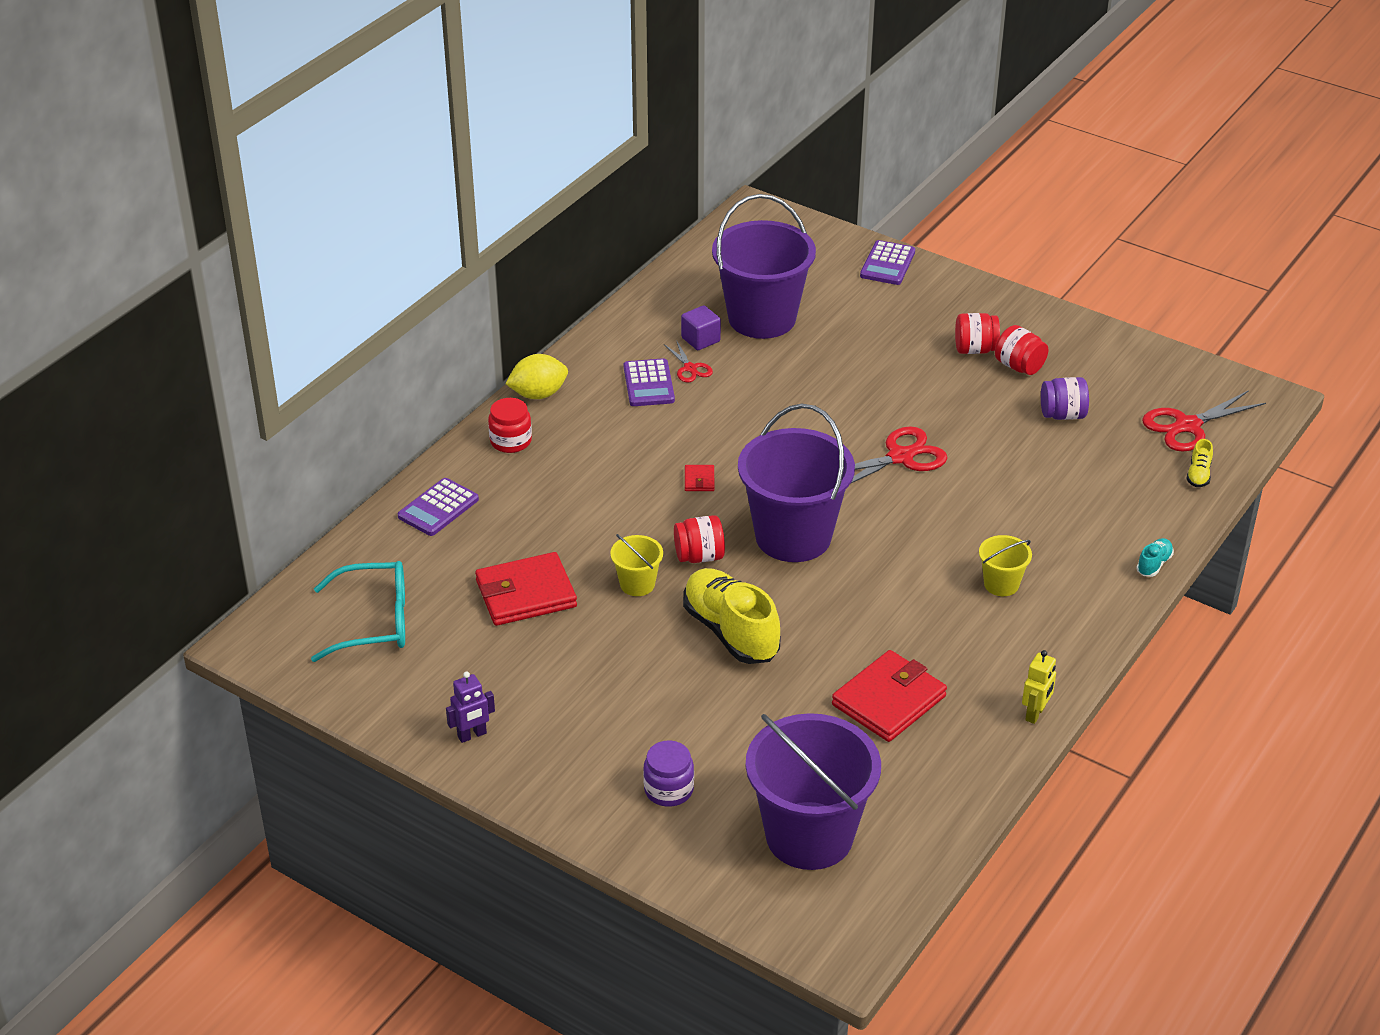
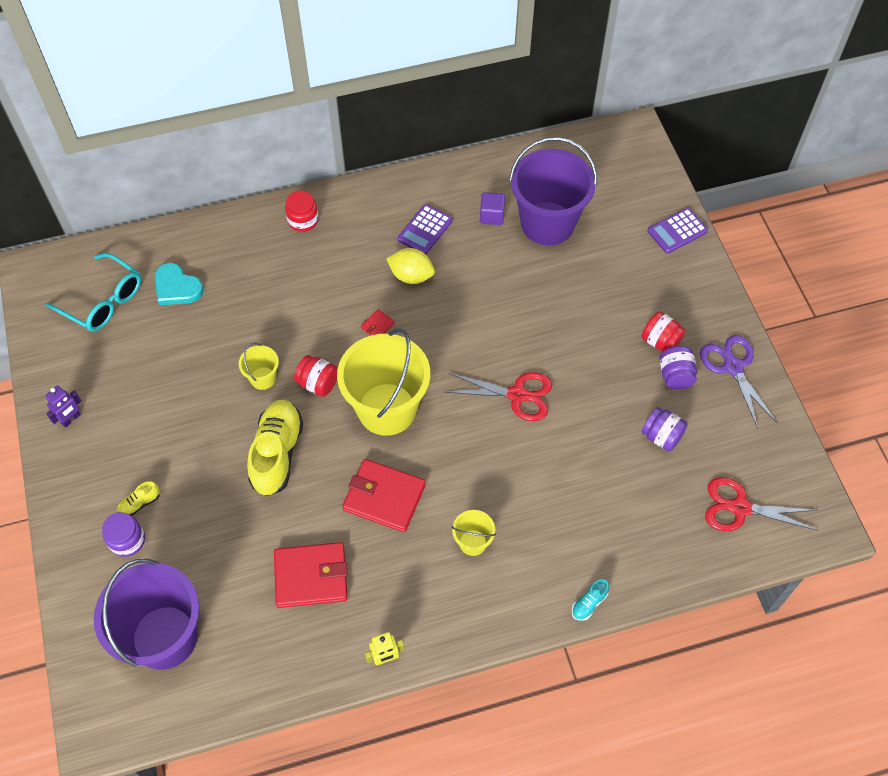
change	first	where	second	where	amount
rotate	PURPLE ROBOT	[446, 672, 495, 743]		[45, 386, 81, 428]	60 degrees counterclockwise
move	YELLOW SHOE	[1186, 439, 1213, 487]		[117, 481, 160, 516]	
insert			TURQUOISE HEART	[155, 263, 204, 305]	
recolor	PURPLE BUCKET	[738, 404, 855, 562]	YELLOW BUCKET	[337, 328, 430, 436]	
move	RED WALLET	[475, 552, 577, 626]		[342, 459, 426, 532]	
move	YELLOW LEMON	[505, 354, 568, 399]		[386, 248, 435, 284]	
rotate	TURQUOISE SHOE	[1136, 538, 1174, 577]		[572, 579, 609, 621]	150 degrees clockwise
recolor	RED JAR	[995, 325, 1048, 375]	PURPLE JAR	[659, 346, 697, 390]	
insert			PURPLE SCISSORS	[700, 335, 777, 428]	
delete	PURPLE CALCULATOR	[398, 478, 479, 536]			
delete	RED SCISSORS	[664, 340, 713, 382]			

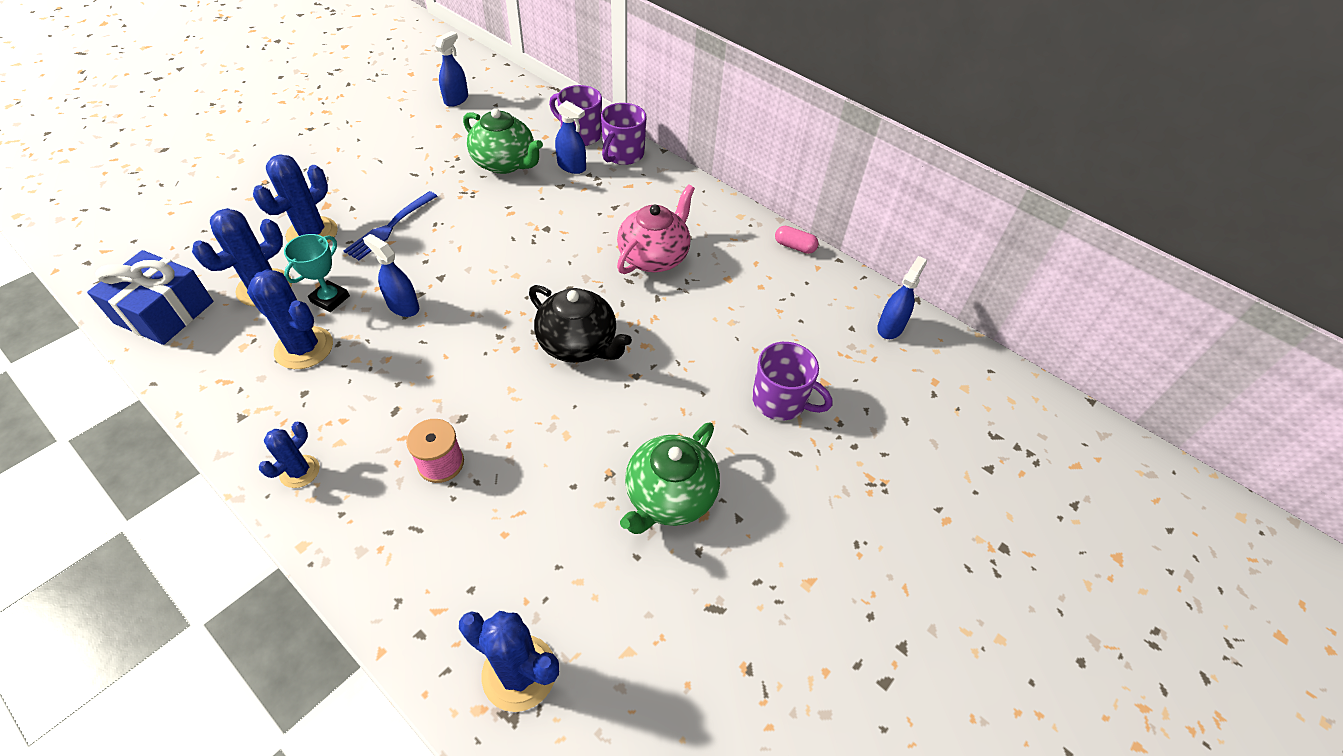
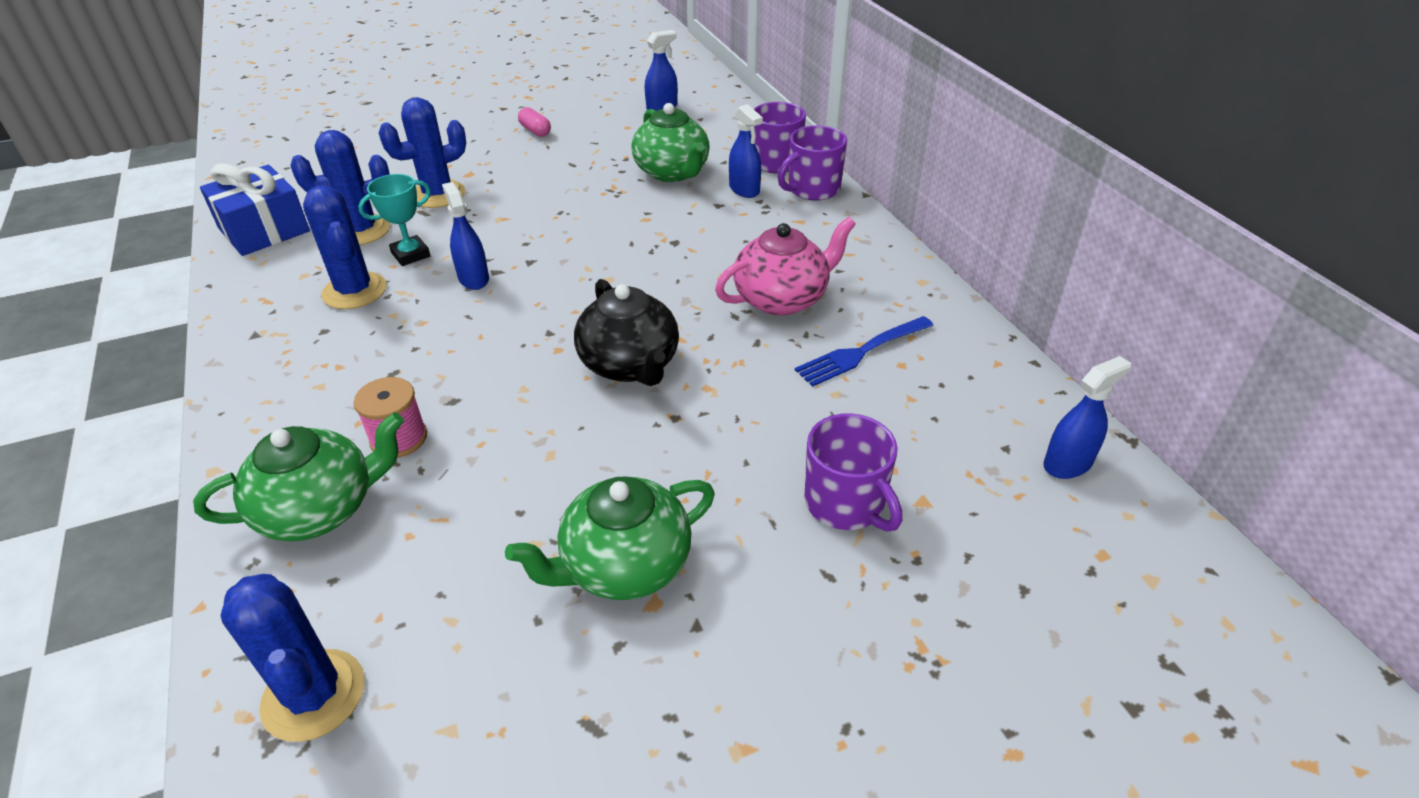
change	first	where	second	where	amount
insert			GREEN TEAPOT	[193, 412, 404, 541]	
move	PINK CAPSULE	[775, 226, 819, 254]		[518, 107, 551, 137]	
move	BLUE FORK	[344, 191, 437, 260]		[795, 316, 934, 387]	
delete	BLUE CACTUS	[259, 422, 320, 488]			

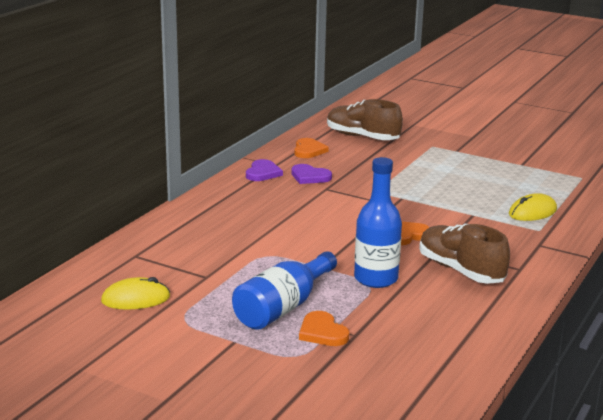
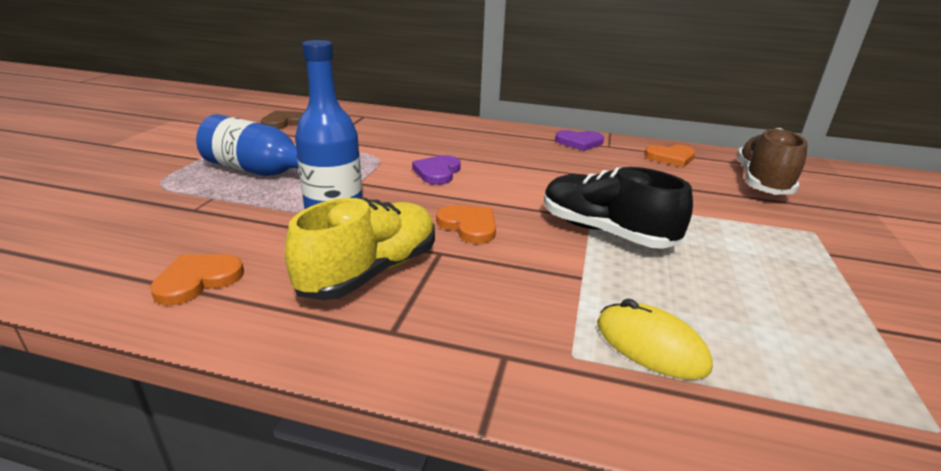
change	first	where	second	where	amount
move	ORANGE HEART	[299, 311, 349, 346]		[150, 254, 244, 306]	
replace	YELLOW MOUSE	[101, 277, 170, 310]	BROWN HEART	[260, 111, 304, 129]	
recolor	BROWN SHOE	[419, 224, 510, 284]	YELLOW SHOE	[285, 198, 435, 300]	
move	PURPLE HEART	[291, 164, 332, 184]		[412, 155, 461, 185]	
insert			BLACK SHOE	[544, 167, 693, 249]	

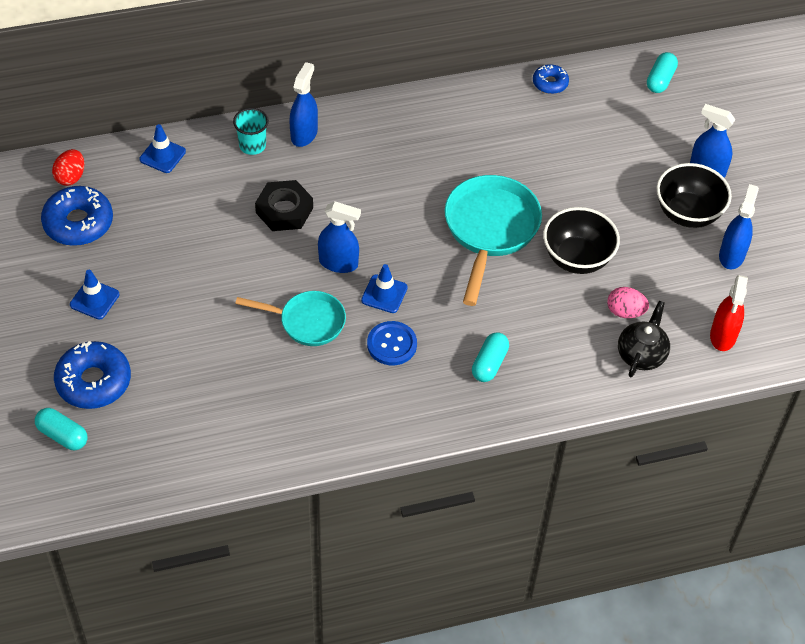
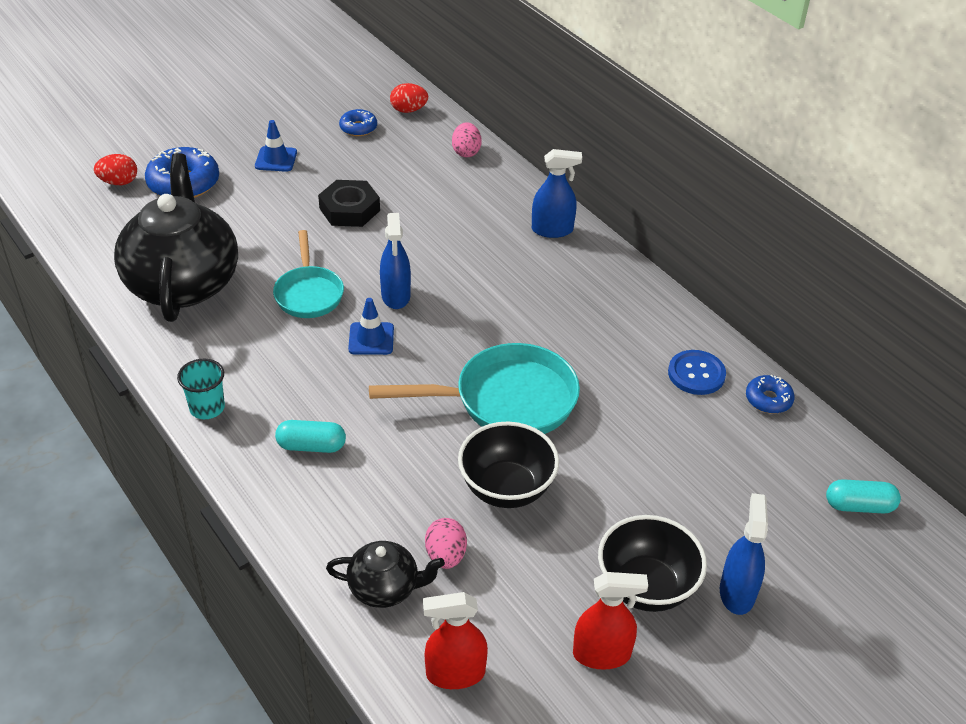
change	first	where	second	where	amount
replace	TURQUOISE CAPSULE	[35, 408, 88, 450]	RED EGG	[94, 154, 137, 185]	
insert			BLACK TEAPOT	[114, 153, 238, 322]	
move	TURQUOISE CUP	[233, 108, 269, 155]		[177, 358, 225, 419]	
move	BLACK NUT	[255, 180, 313, 231]		[318, 180, 380, 227]	
resize	BLUE DONUT	[41, 186, 113, 246]		[339, 109, 377, 136]	x0.56
replace	BLUE TRAFFIC CONE	[139, 124, 186, 173]	PINK EGG	[452, 122, 481, 157]	
recolor	BLUE SPRAY BOTTLE	[719, 184, 759, 269]	RED SPRAY BOTTLE	[573, 572, 648, 670]	
move	BLUE BUTTON	[367, 321, 417, 365]		[668, 350, 726, 395]	

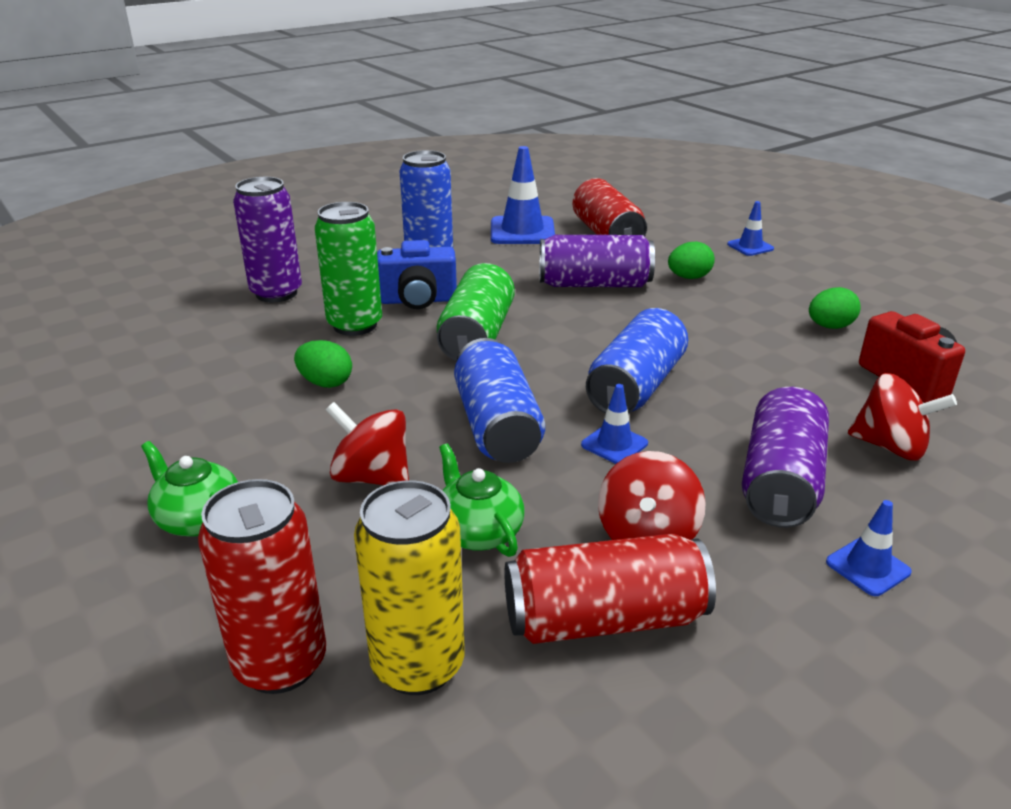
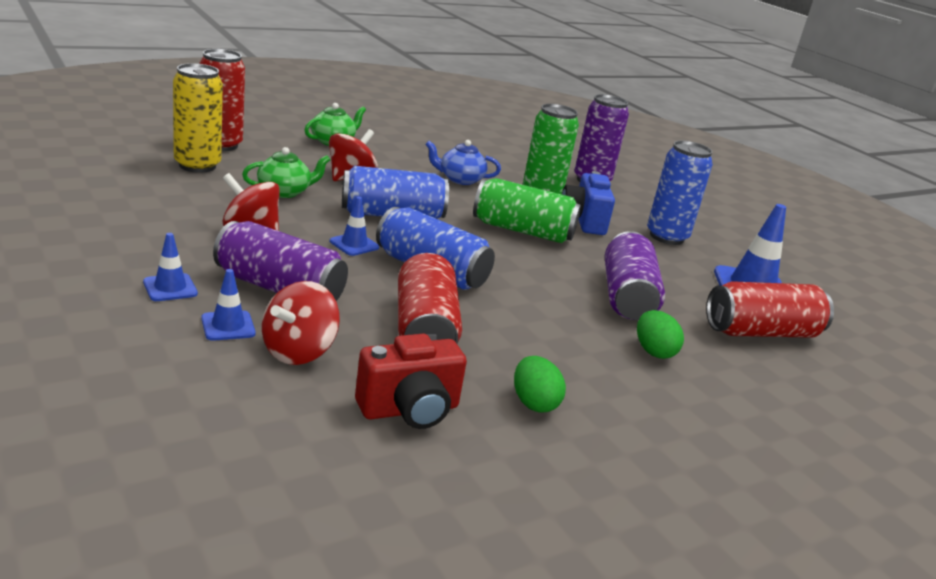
change	first	where	second	where	amount
move	BLUE TRAFFIC CONE	[727, 201, 774, 256]		[201, 269, 256, 341]	
move	RED CAN	[504, 534, 716, 644]		[398, 253, 462, 344]	
replace	GREEN EGG	[294, 340, 352, 388]	BLUE TEAPOT	[425, 140, 501, 185]	

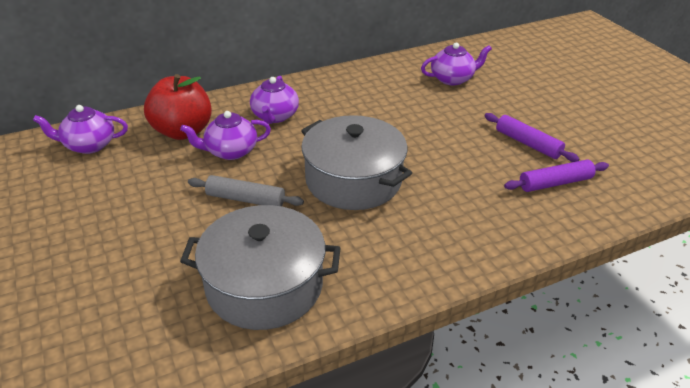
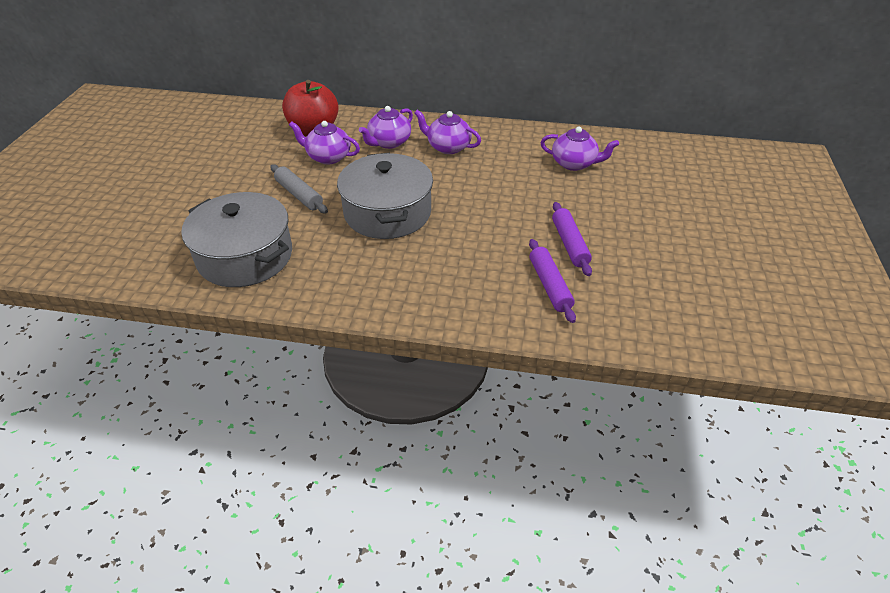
change	first	where	second	where	amount
move	PURPLE TEAPOT	[33, 105, 128, 154]		[414, 110, 481, 154]	
rotate	PURPLE ROLLING PIN	[504, 160, 609, 192]		[529, 239, 576, 323]	60 degrees clockwise

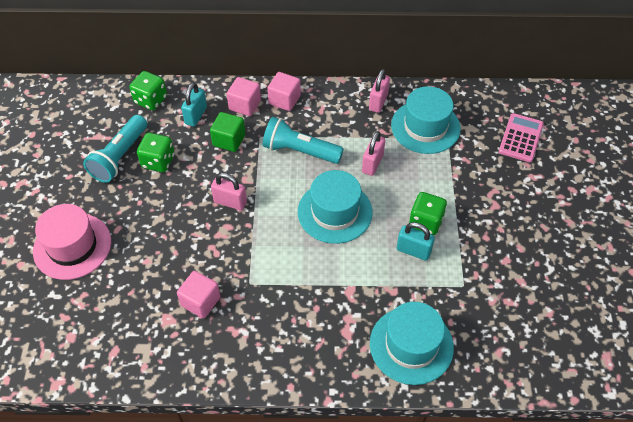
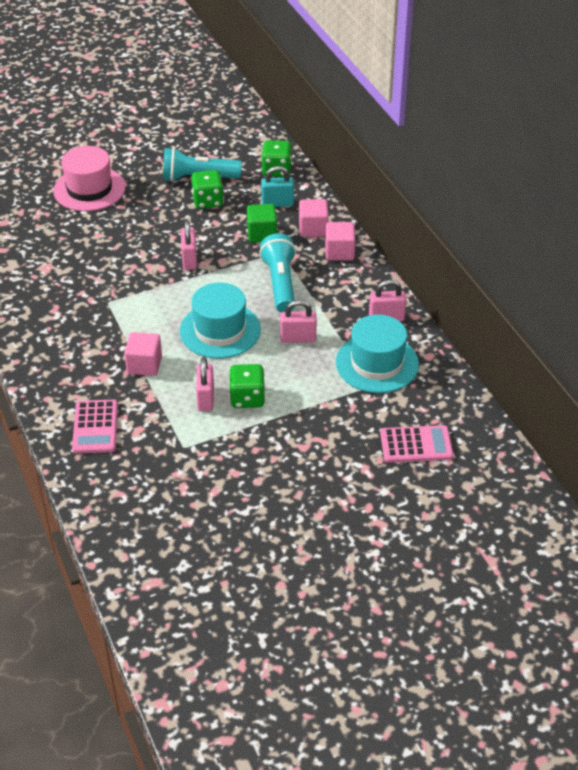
change	first	where	second	where	amount
replace	TURQUOISE HAT	[370, 302, 454, 385]	PINK CALCULATOR	[72, 399, 118, 454]	
move	PINK CUBE	[177, 271, 221, 318]		[124, 332, 162, 376]	
recolor	TURQUOISE PADLOCK	[397, 222, 435, 261]	PINK PADLOCK	[196, 357, 214, 412]	

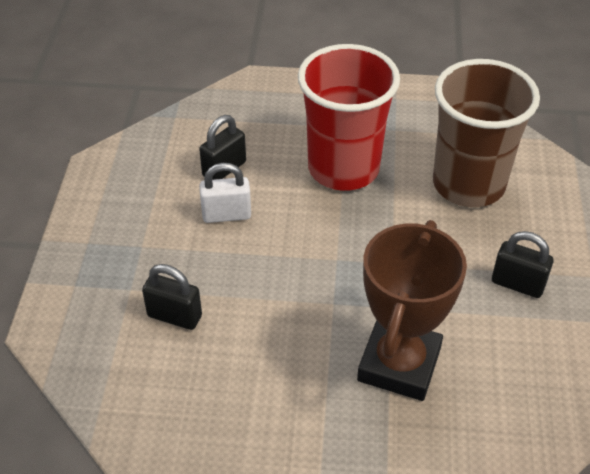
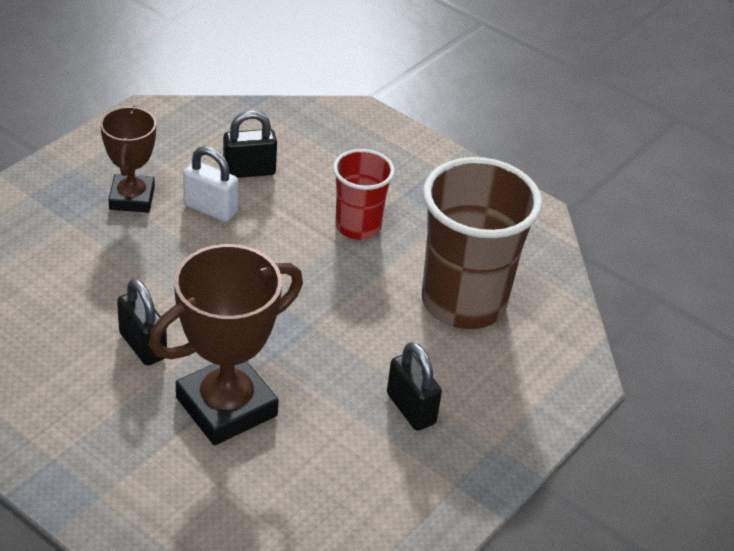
change	first	where	second	where	amount
insert			BROWN TROPHY	[100, 106, 156, 212]	
move	BLACK PADLOCK	[142, 264, 202, 330]		[117, 279, 167, 366]	
resize	RED CUP	[298, 44, 400, 191]		[333, 149, 395, 240]	x0.56

